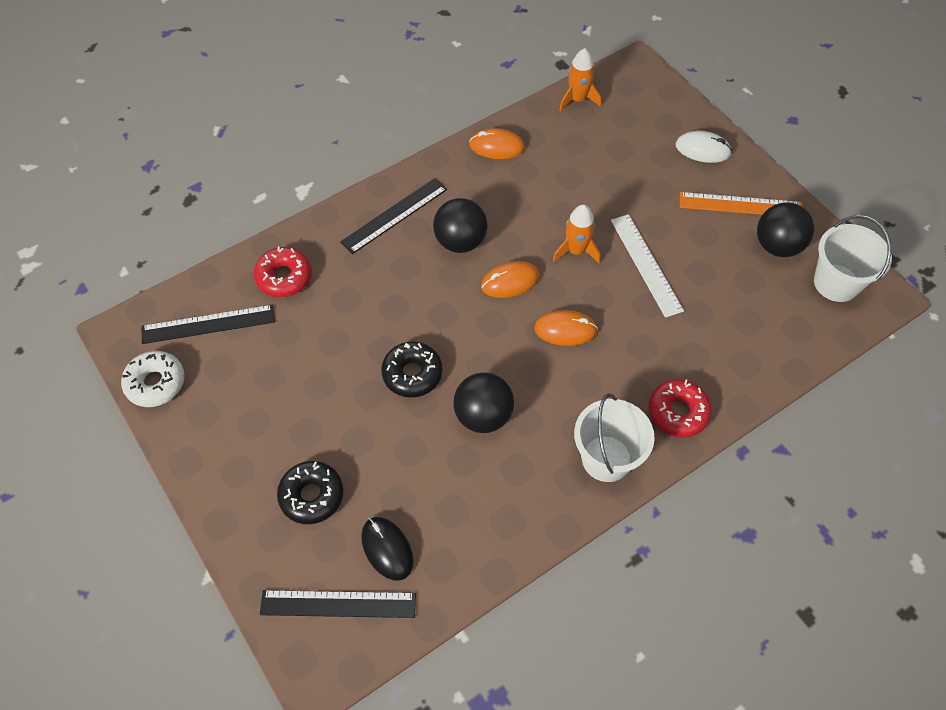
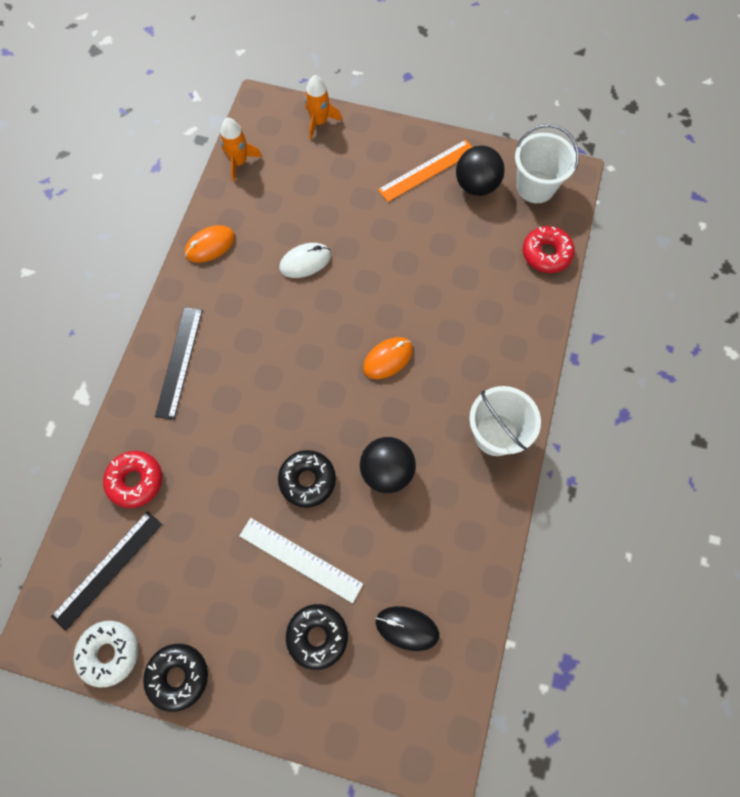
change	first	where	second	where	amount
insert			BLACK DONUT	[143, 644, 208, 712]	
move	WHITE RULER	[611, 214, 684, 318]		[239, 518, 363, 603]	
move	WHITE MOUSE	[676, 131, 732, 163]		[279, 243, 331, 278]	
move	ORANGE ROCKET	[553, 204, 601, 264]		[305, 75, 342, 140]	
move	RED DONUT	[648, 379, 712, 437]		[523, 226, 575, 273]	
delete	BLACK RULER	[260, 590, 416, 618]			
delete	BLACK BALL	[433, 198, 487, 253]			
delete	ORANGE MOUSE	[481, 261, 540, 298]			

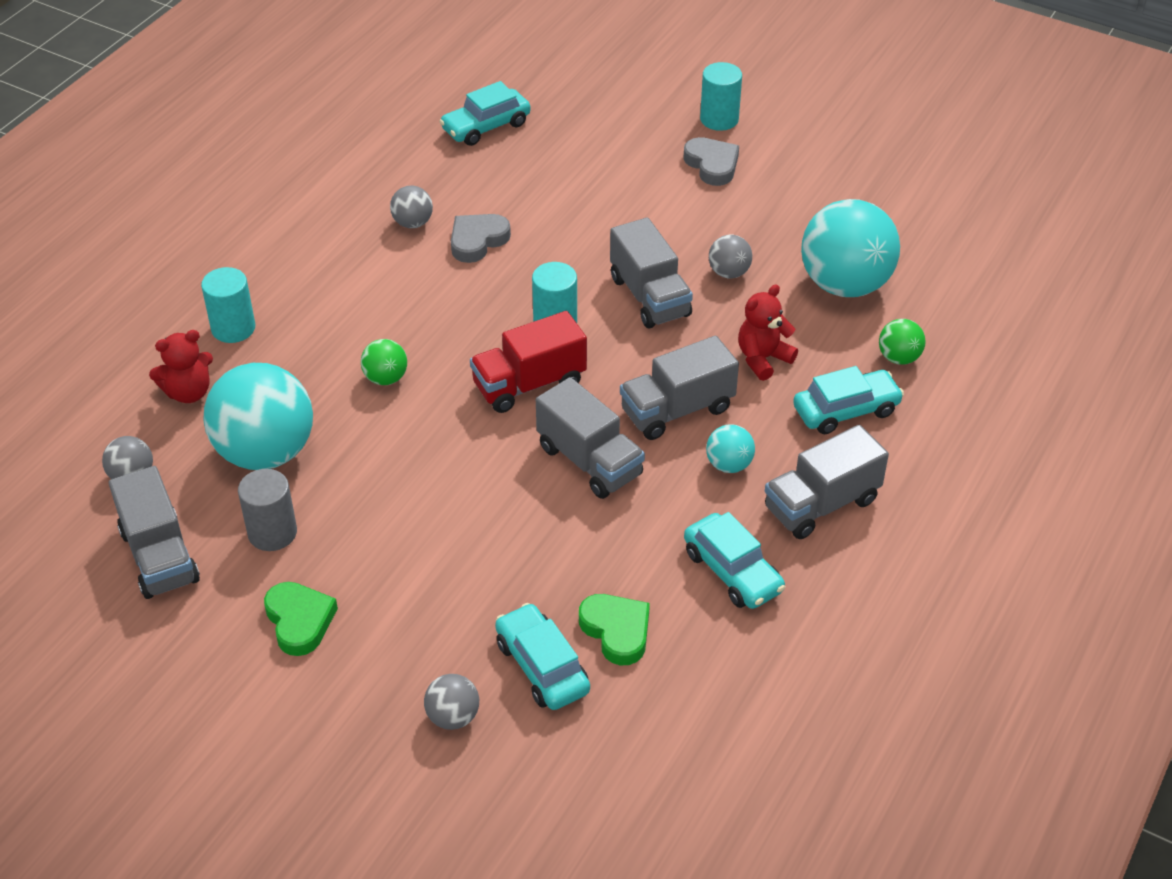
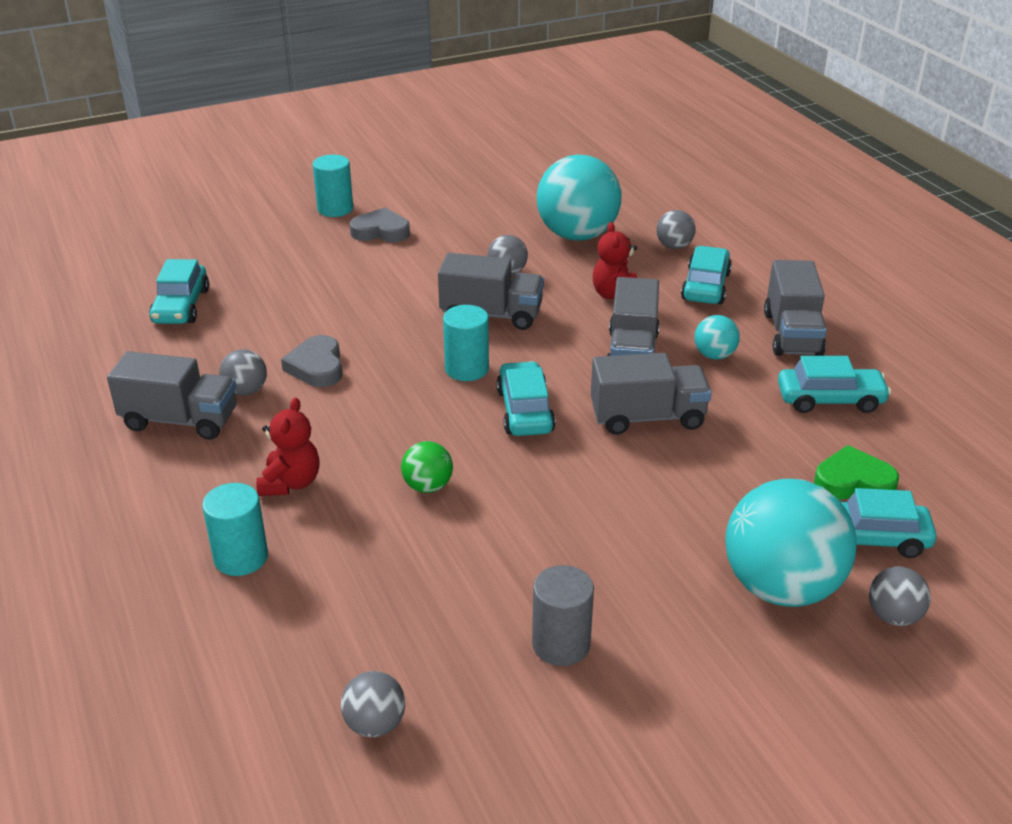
change	first	where	second	where	amount
move	GREY TRUCK	[109, 466, 200, 599]		[107, 351, 237, 440]	
move	RED TEDDY BEAR	[149, 330, 213, 403]		[256, 397, 320, 496]	
replace	RED TRUCK	[470, 311, 587, 413]	TURQUOISE CAR	[497, 361, 556, 436]	
recolor	GREEN BALL	[879, 319, 926, 364]	GREY BALL	[656, 210, 696, 249]	
move	TURQUOISE BALL	[203, 363, 313, 470]		[725, 479, 857, 607]	
delete	GREEN HEART	[264, 582, 338, 656]			

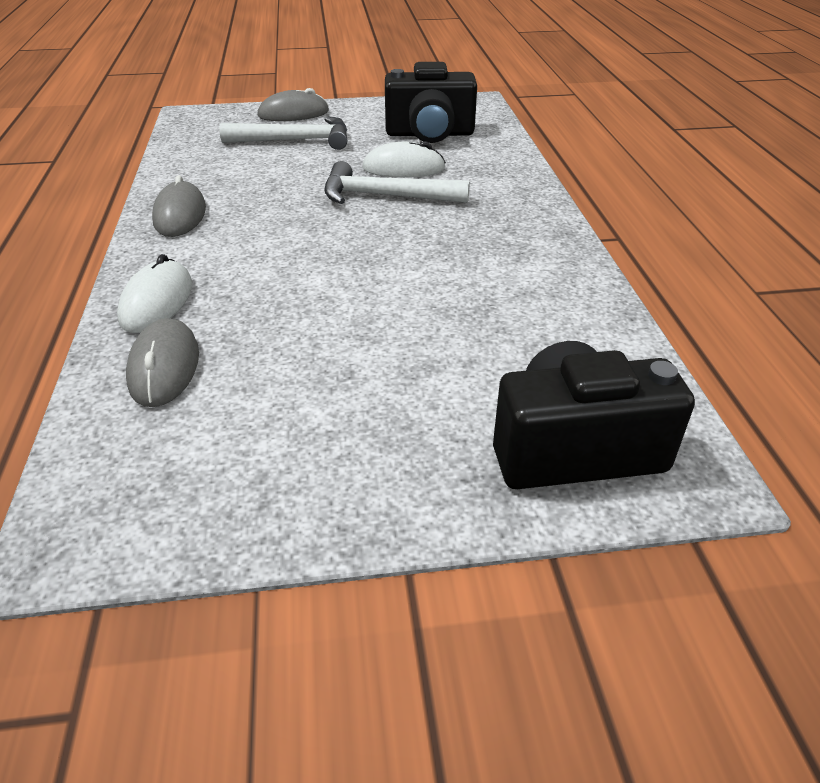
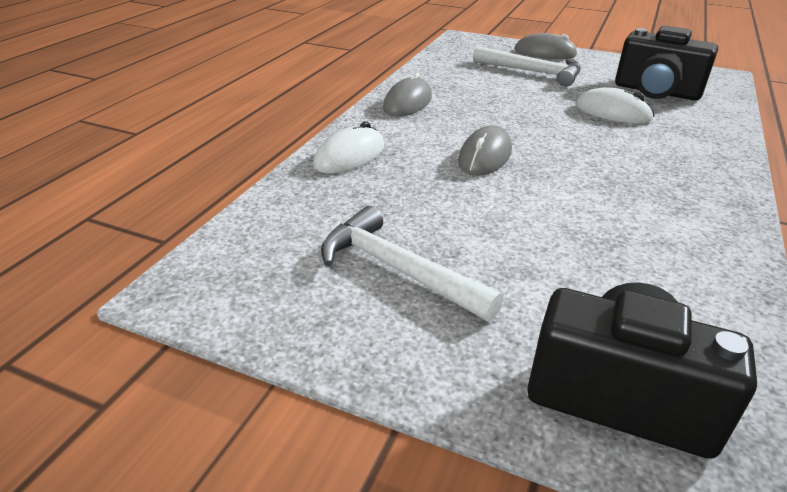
change	first	where	second	where	amount
move	WHITE HAMMER	[324, 161, 470, 204]		[321, 206, 504, 321]	
move	GREY MOUSE	[126, 318, 199, 407]		[458, 125, 512, 176]	

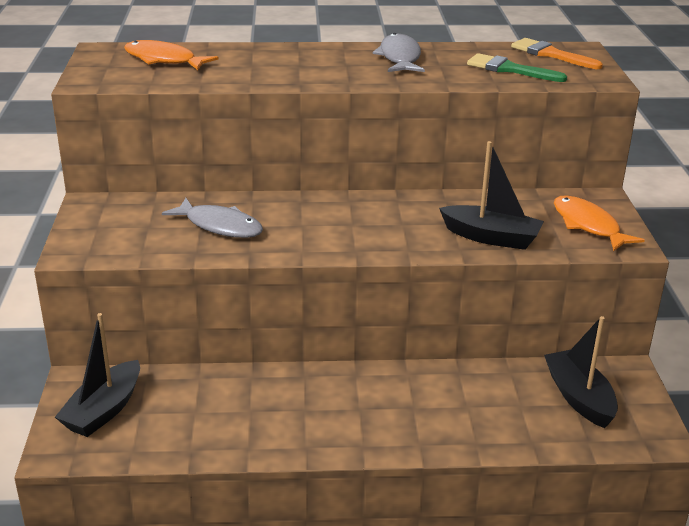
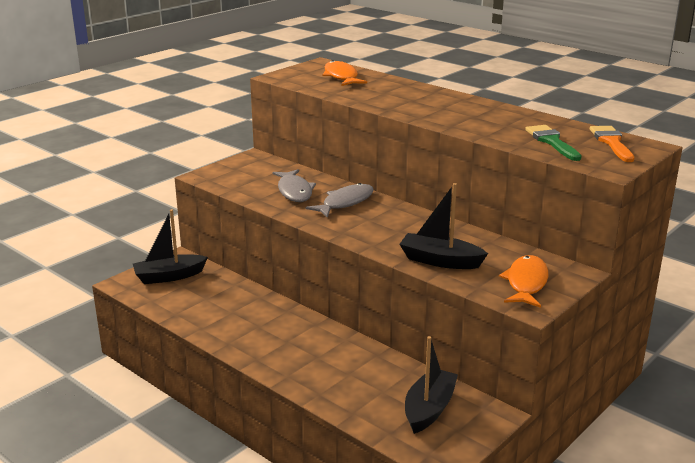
change	first	where	second	where	amount
move	GREY FISH	[372, 33, 425, 72]		[306, 183, 374, 218]	
rotate	BLACK BOAT	[439, 141, 544, 250]		[399, 183, 488, 269]	135 degrees clockwise

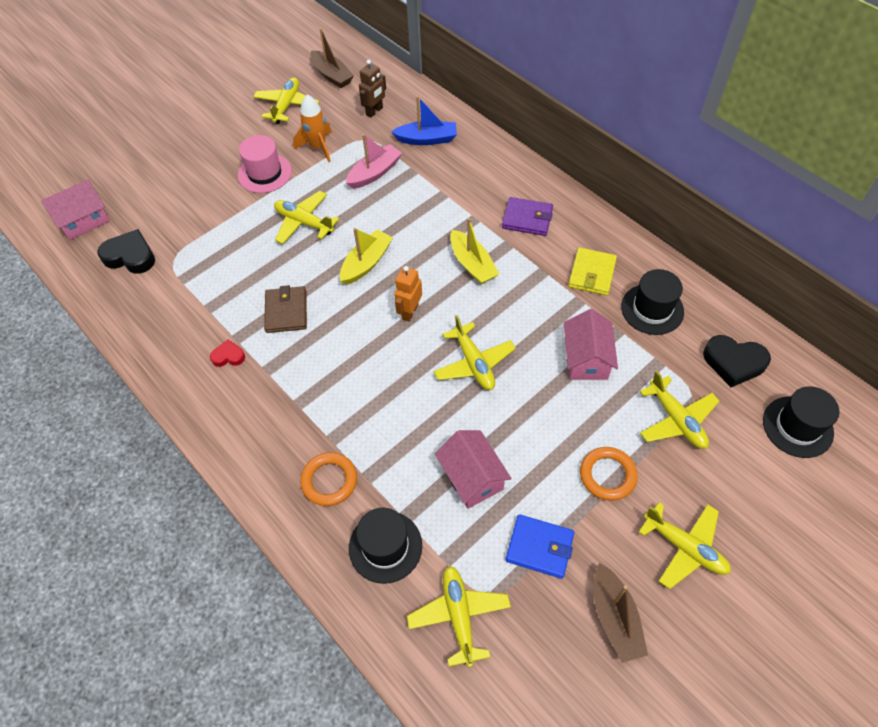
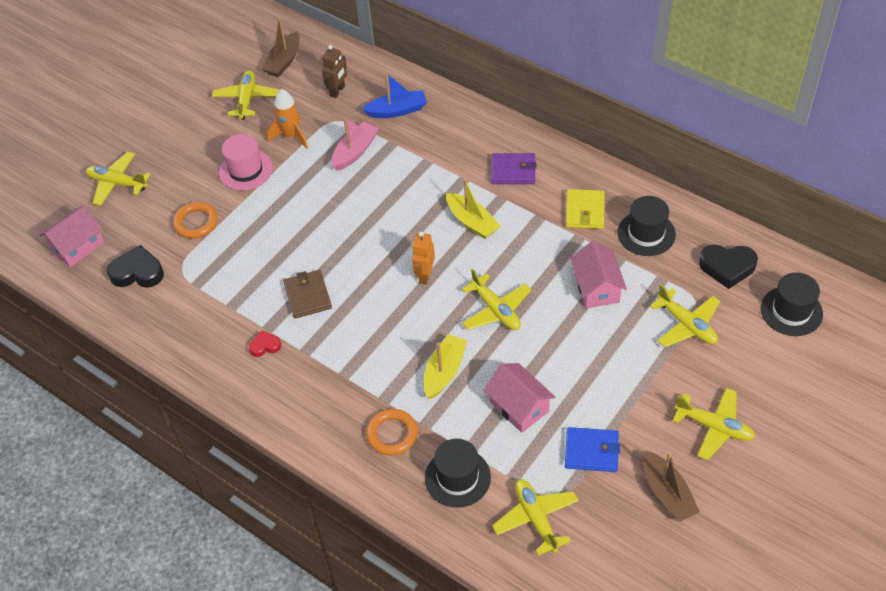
change	first	where	second	where	amount
move	YELLOW PLANE	[274, 191, 339, 244]		[86, 152, 151, 206]	
move	ORANGE RING	[580, 447, 638, 501]		[173, 202, 218, 239]	
rotate	BROWN BOAT	[310, 28, 354, 88]		[262, 18, 300, 77]	75 degrees clockwise
move	YELLOW BOAT	[340, 228, 393, 285]		[424, 334, 467, 399]	

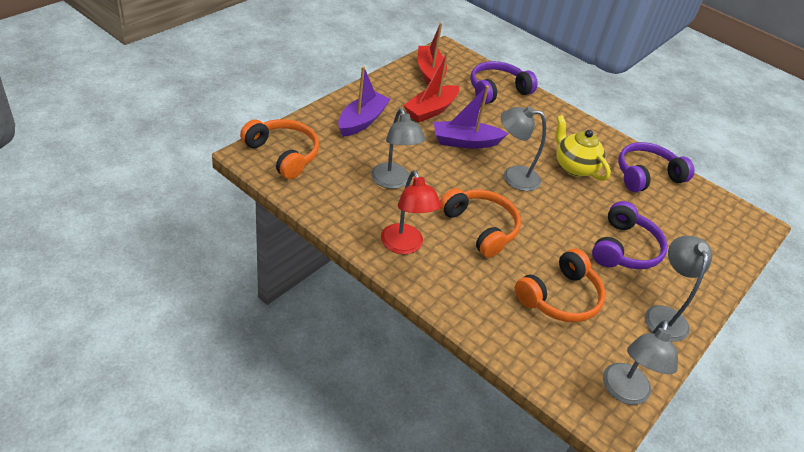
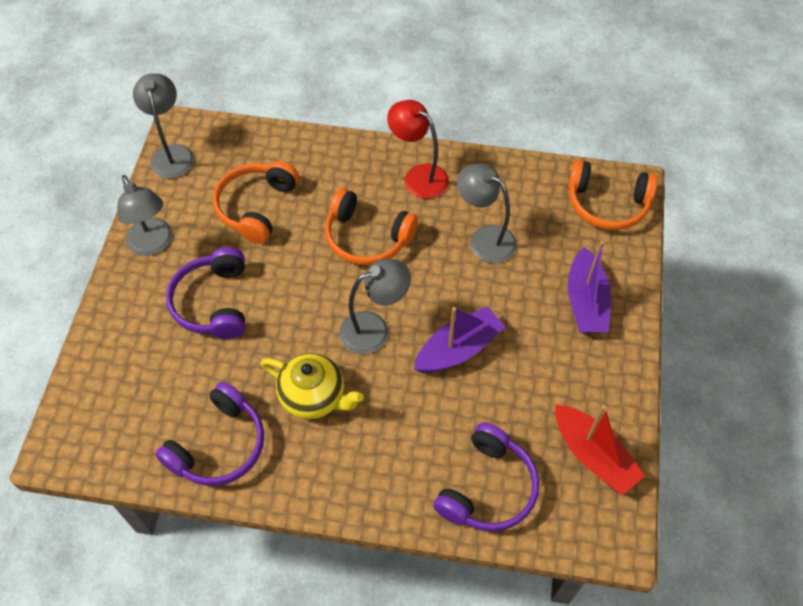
change	first	where	second	where	amount
delete	RED BOAT	[403, 51, 459, 123]			

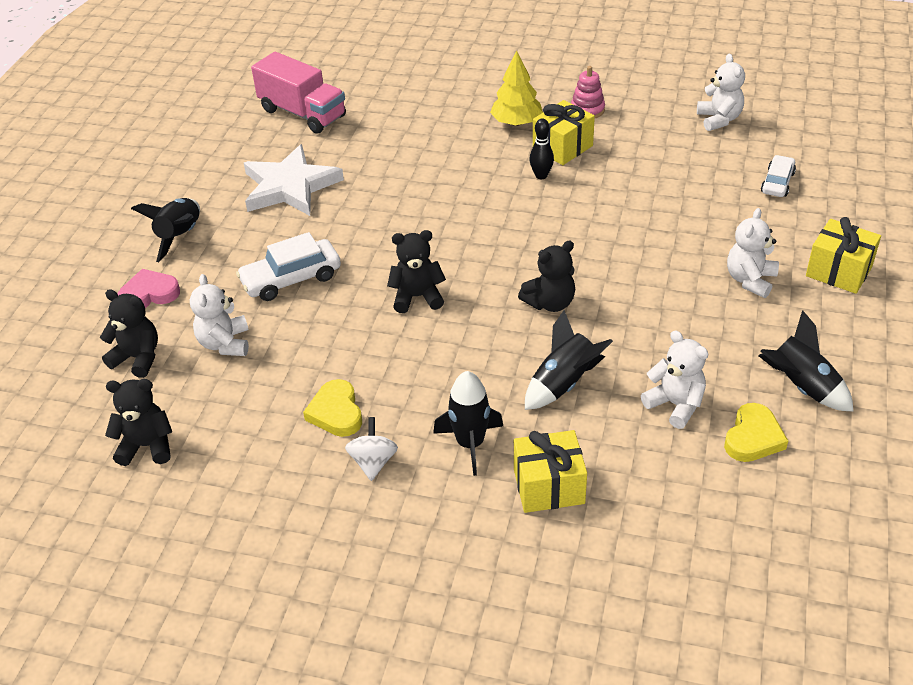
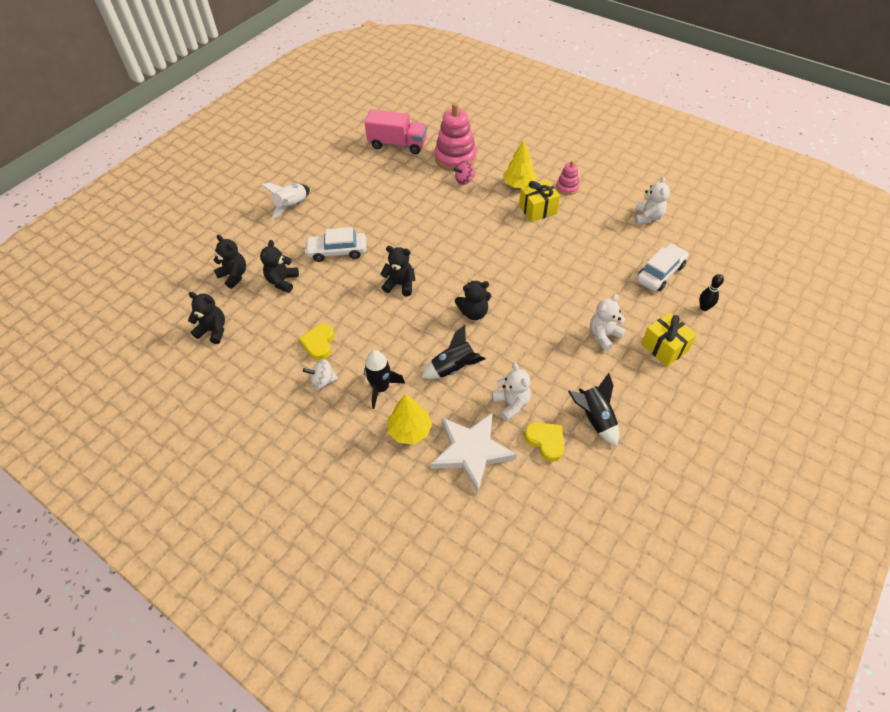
change	first	where	second	where	amount
recolor	WHITE TEDDY BEAR	[190, 274, 249, 356]	BLACK TEDDY BEAR	[260, 240, 299, 293]	
recolor	BLACK ROCKET	[131, 198, 200, 262]	WHITE ROCKET	[261, 183, 310, 220]	
rotate	WHITE SPINNING TOP	[345, 417, 398, 481]		[303, 359, 338, 390]	120 degrees counterclockwise
rotate	PINK TRUCK	[251, 52, 346, 134]		[365, 109, 427, 154]	45 degrees counterclockwise
replace	YELLOW GIFT	[514, 430, 587, 513]	YELLOW TREE	[388, 394, 432, 444]	
move	WHITE STAR	[244, 144, 344, 216]		[431, 412, 517, 493]	
insert			PINK STACKING TOY	[435, 102, 477, 171]	
insert			PINK SPINNING TOP	[454, 160, 475, 185]	
rotate	YELLOW HEART	[724, 403, 788, 462]		[524, 422, 565, 462]	90 degrees counterclockwise
resize	WHITE CAR	[761, 155, 796, 197]		[637, 244, 689, 291]	x1.57
move	BLACK BOWLING PIN	[529, 118, 554, 179]		[699, 274, 724, 311]	
delete	PINK HEART	[118, 269, 180, 308]			

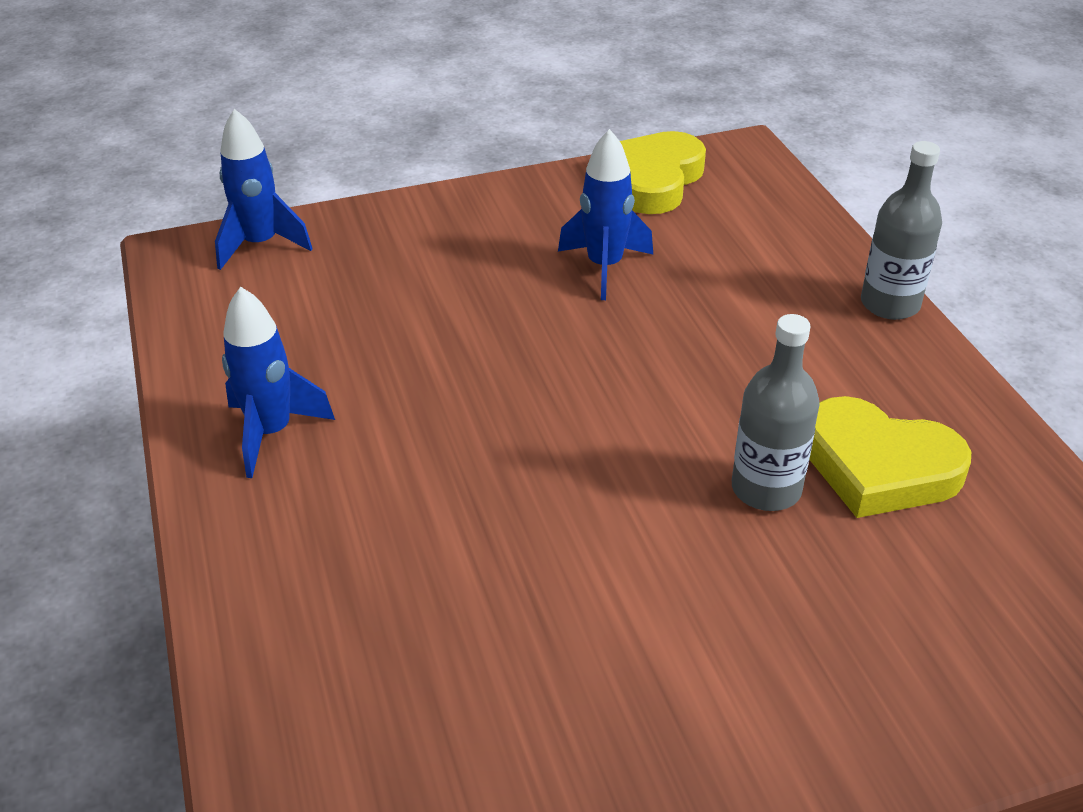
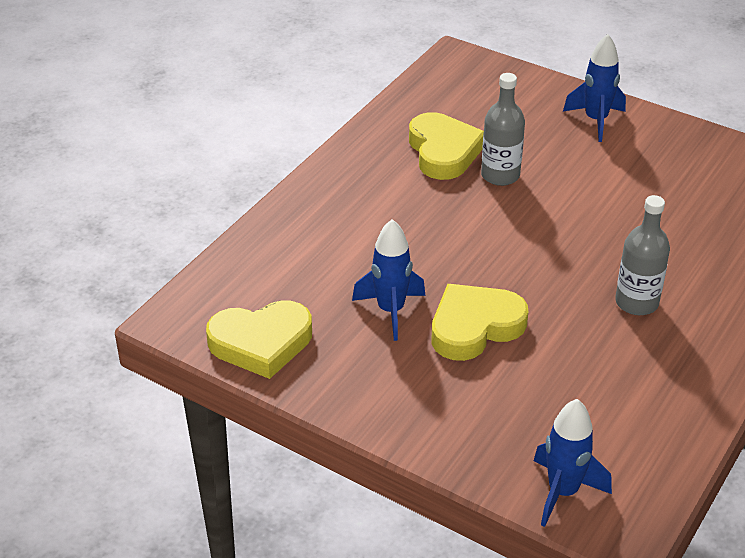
change	first	where	second	where	amount
insert			YELLOW HEART	[432, 284, 528, 361]	
move	BLUE ROCKET	[222, 287, 335, 478]		[563, 34, 626, 142]	
move	GREY BOTTLE	[861, 141, 942, 320]		[615, 195, 670, 315]	

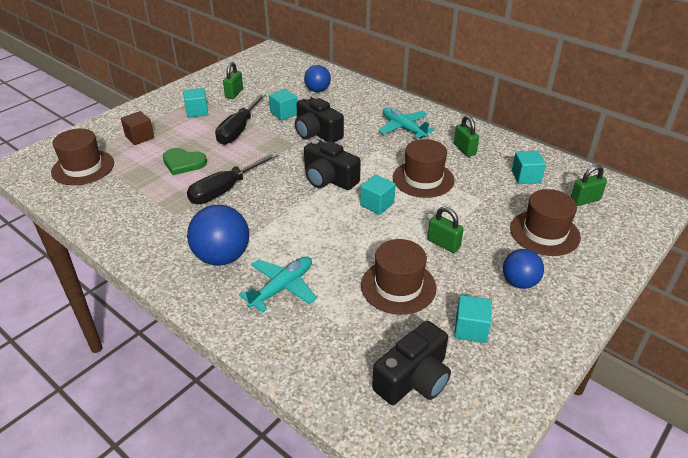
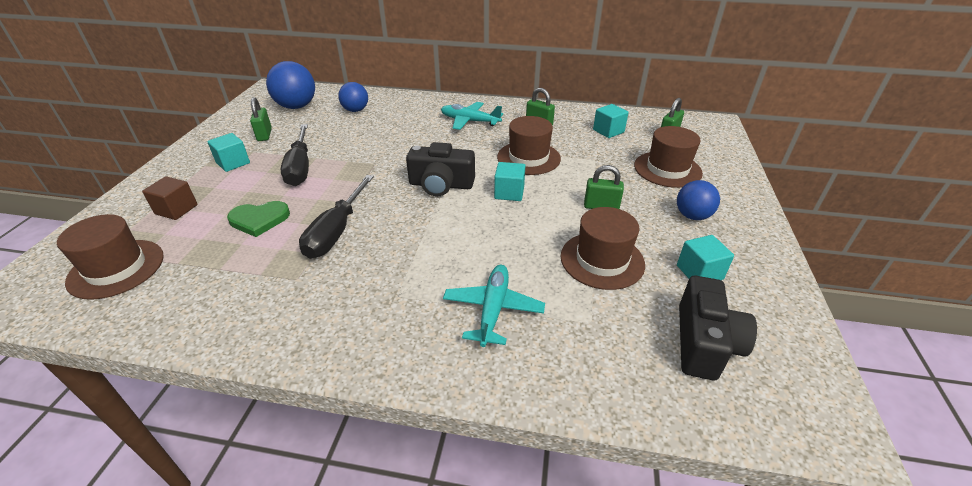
change	first	where	second	where	amount
move	BLUE BALL	[187, 205, 249, 266]		[266, 61, 315, 109]	
delete	TURQUOISE CUBE	[269, 89, 297, 121]			
delete	BLACK CAMERA	[295, 96, 344, 142]			

